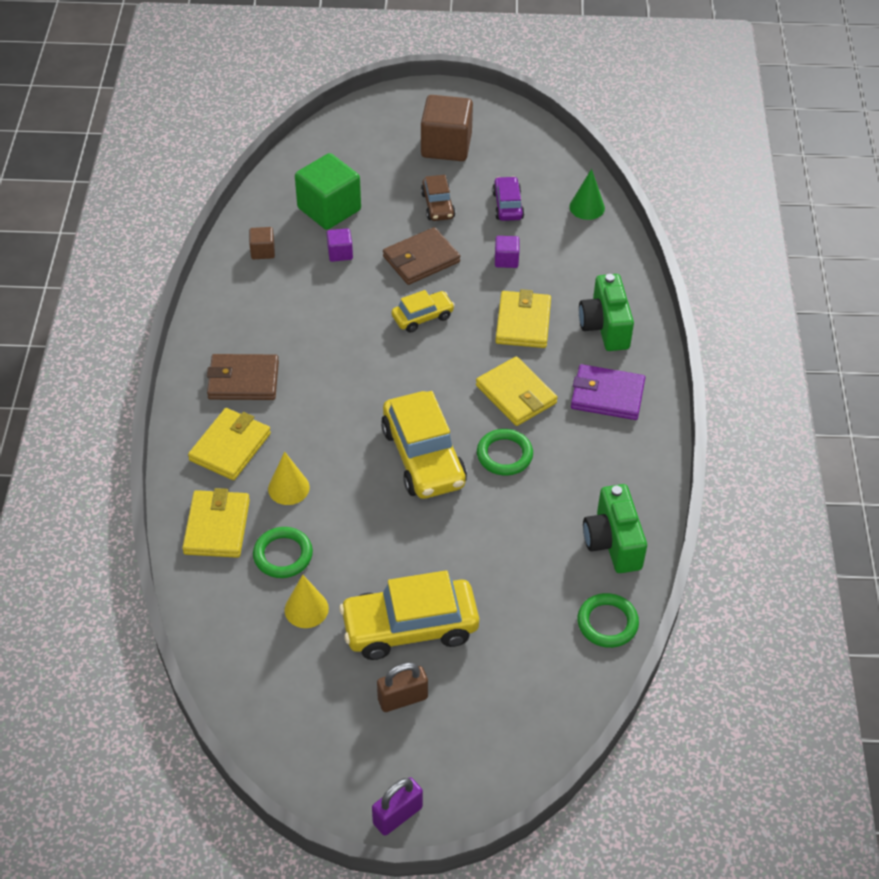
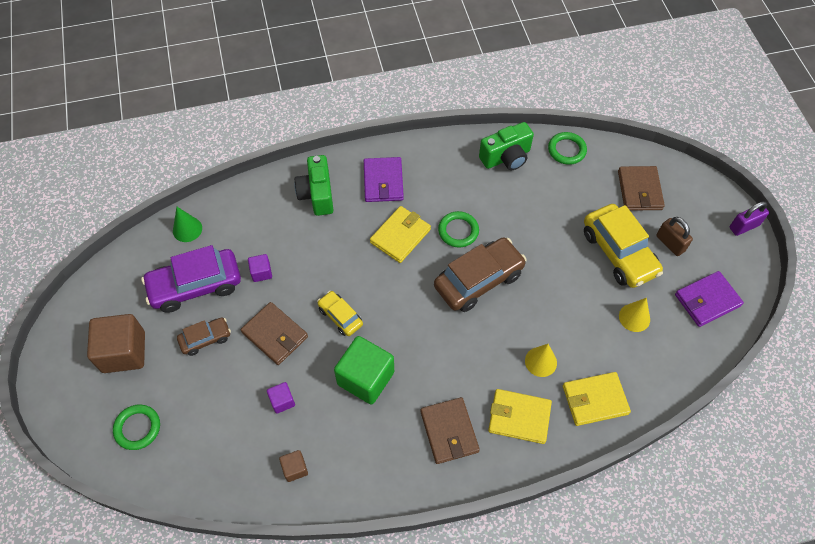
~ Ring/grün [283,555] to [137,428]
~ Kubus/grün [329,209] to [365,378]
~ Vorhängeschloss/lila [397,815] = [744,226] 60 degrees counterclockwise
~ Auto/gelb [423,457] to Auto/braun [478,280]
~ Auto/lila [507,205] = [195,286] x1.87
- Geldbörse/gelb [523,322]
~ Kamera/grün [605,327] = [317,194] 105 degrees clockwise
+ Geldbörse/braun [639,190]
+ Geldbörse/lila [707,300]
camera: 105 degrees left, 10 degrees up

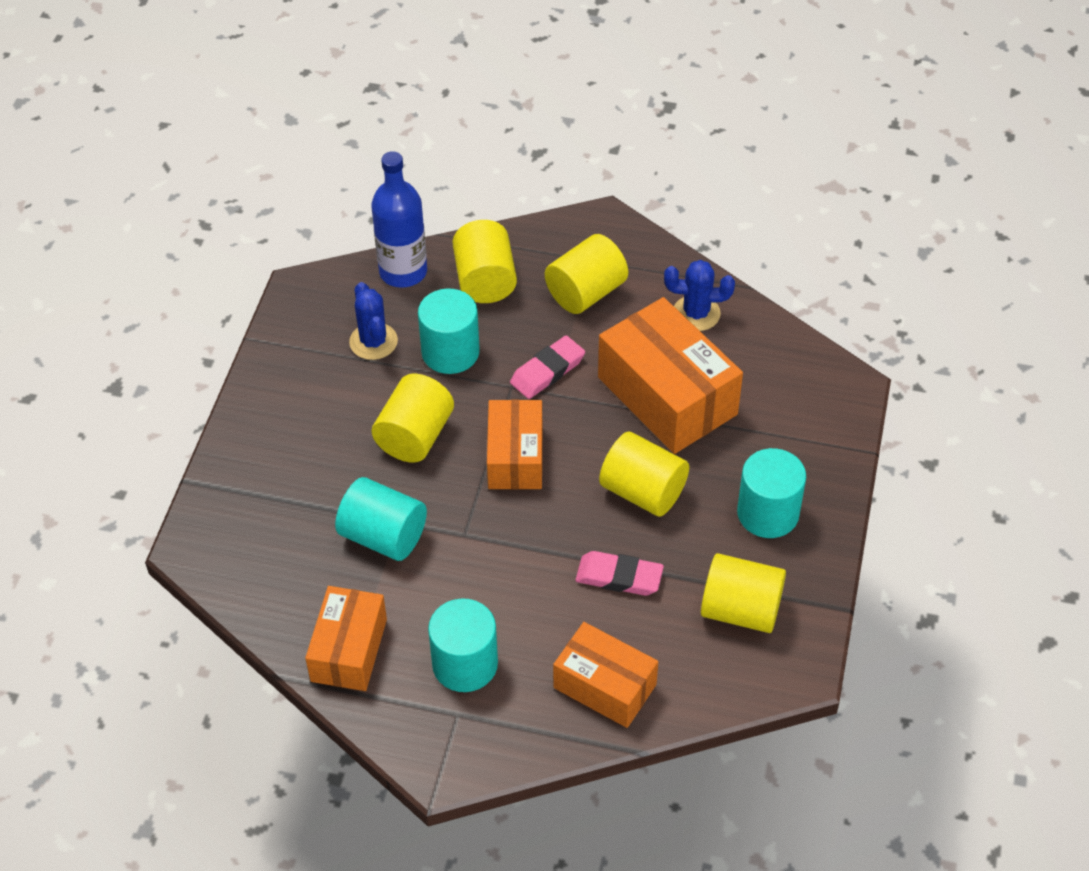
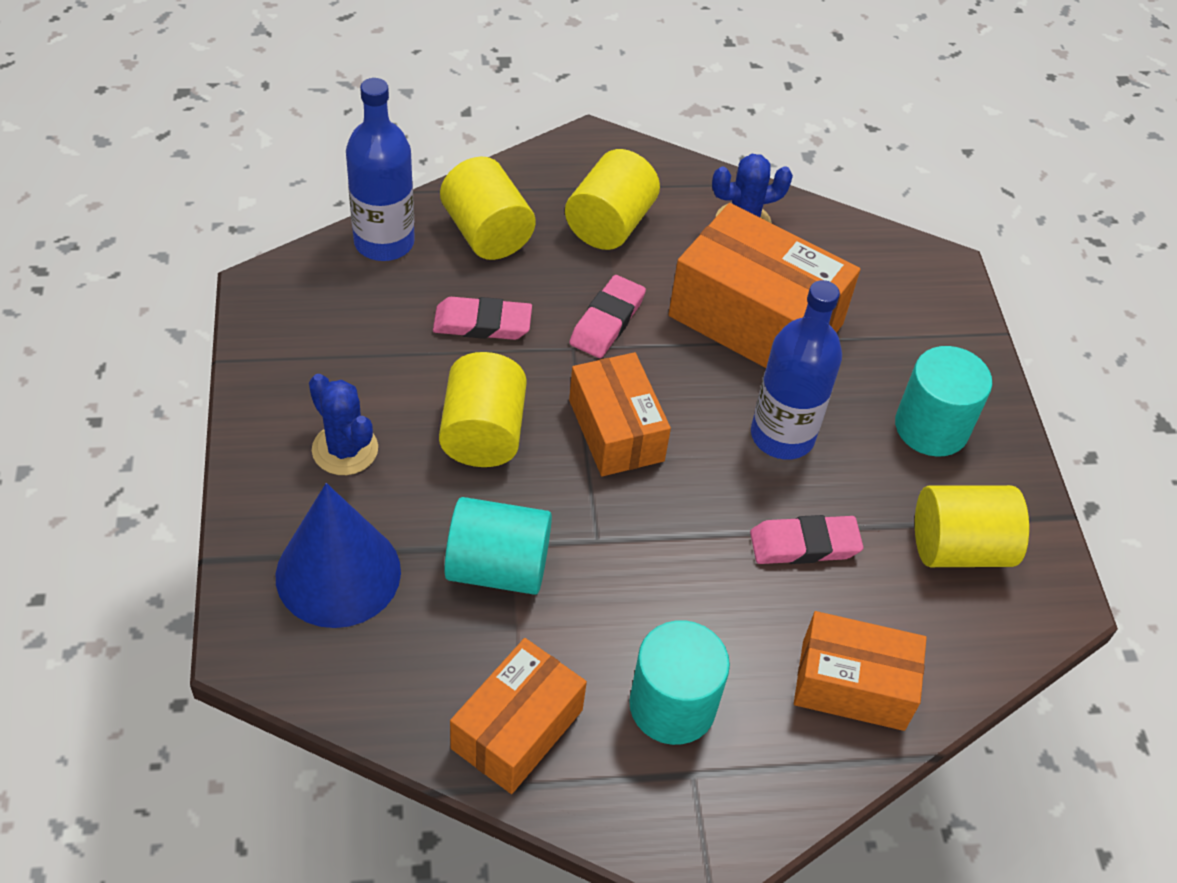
~ Schachtel/orange [348,650] = [517,729] 45 degrees clockwise
~ Kaktus/blau [373,342] to [345,449]
~ Vollzylinder/türkis [450,352] to Radiergummi/rosa [482,323]
~ Vollzylinder/gelb [643,491] to Flasche/blau [782,436]
+ Kegel/blau [338,573]
camera: 25 degrees left, 0 degrees up

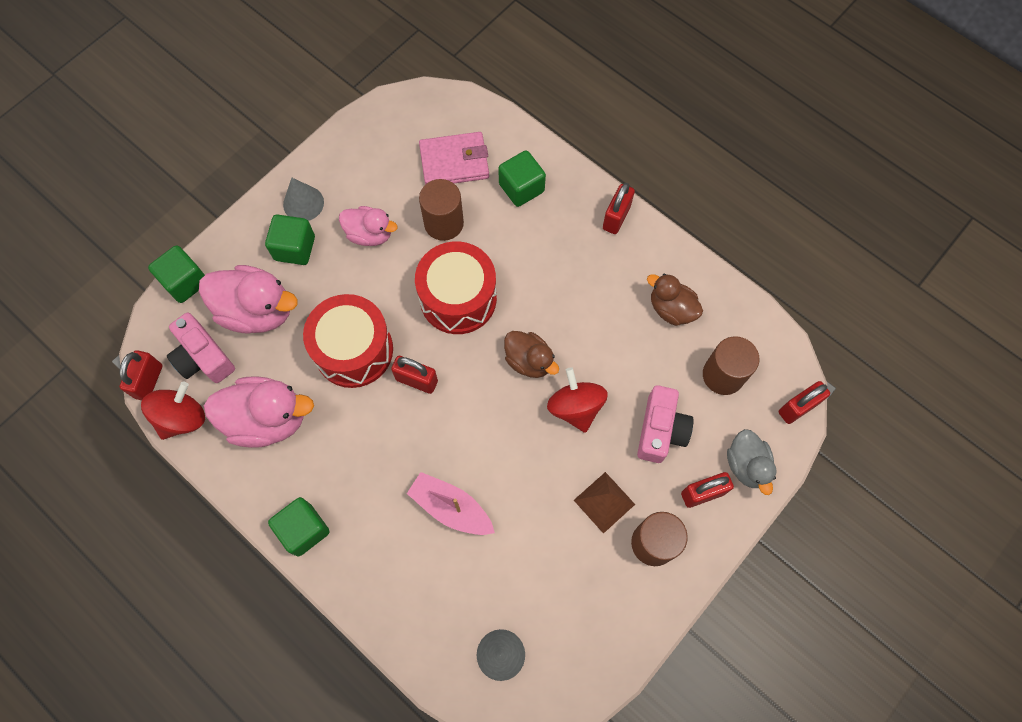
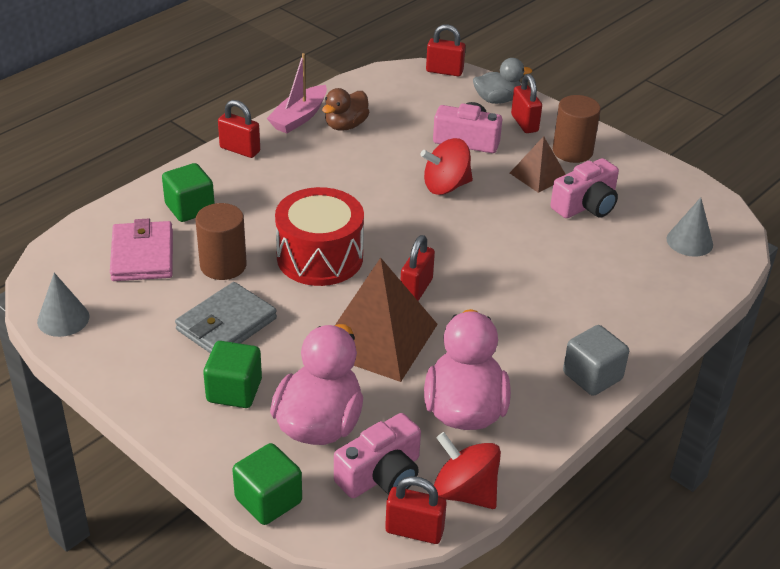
~ Kubus/grün [304,530] to Kubus/grau [592,376]
~ Kegel/grau [303,203] to [63,319]
~ Trommel/rot [353,350] to Pyramide/braun [378,338]
~ Ente/rosa [370,234] to Geldbörse/grau [226,324]
~ Boot/rosa [451,508] to [299,117]
- Ente/braun [529,361]
- Vollzylinder/braun [723,375]
~ Vorhängeschloss/rot [797,408] = [444,71] 45 degrees counterclockwise
+ Kamera/rosa [586,205]
camera: 90 degrees left, 30 degrees down

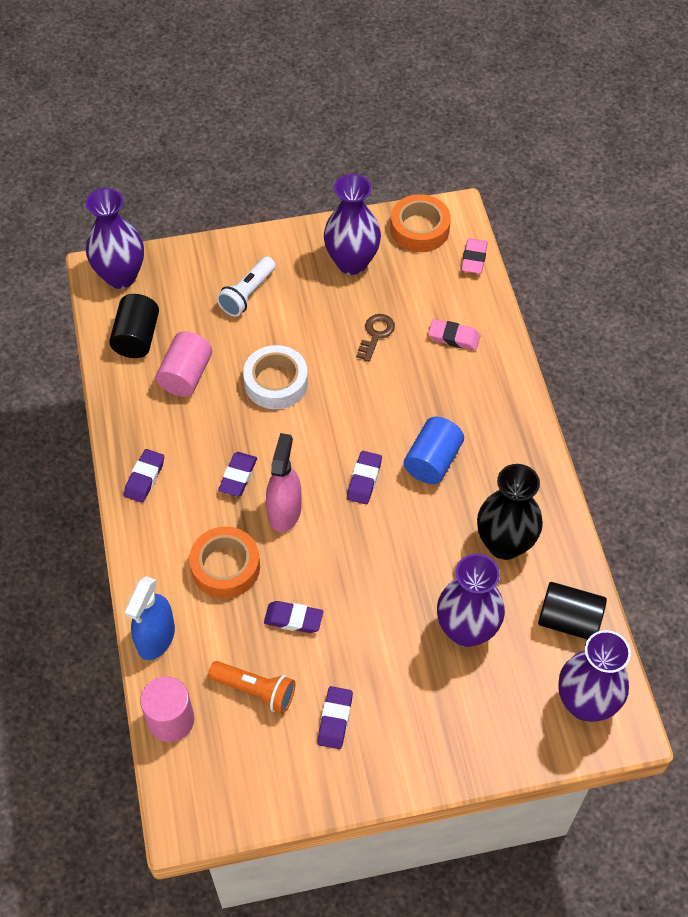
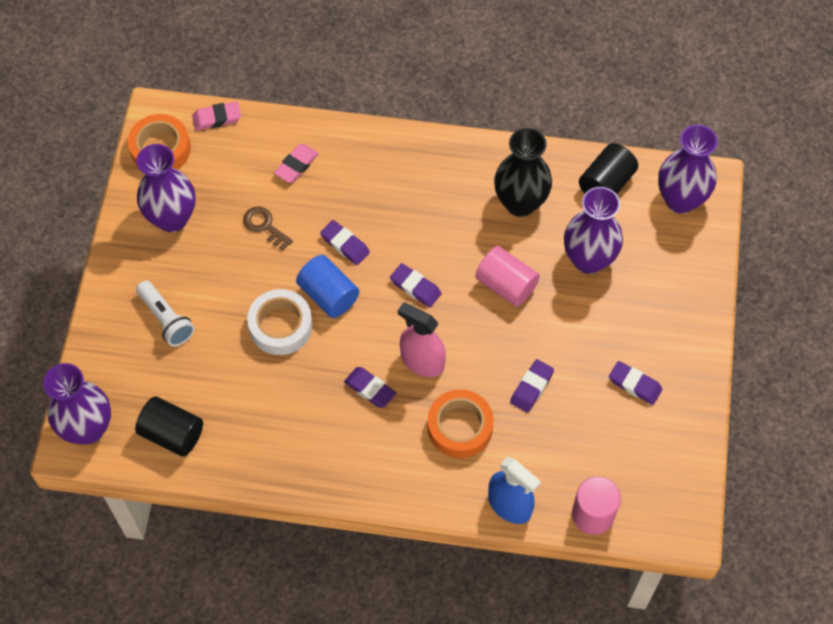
~ Radiergummi/lila [144,478] to [345,244]
~ Vollzylinder/rosa [186,375] to [506,285]
- Taschenlampe/orange [255,690]
~ Vollzylinder/blau [432,461] to [328,295]
~ Radiergummi/rosa [474,259] = [217,118] 45 degrees counterclockwise
camera: 70 degrees left, 5 degrees up

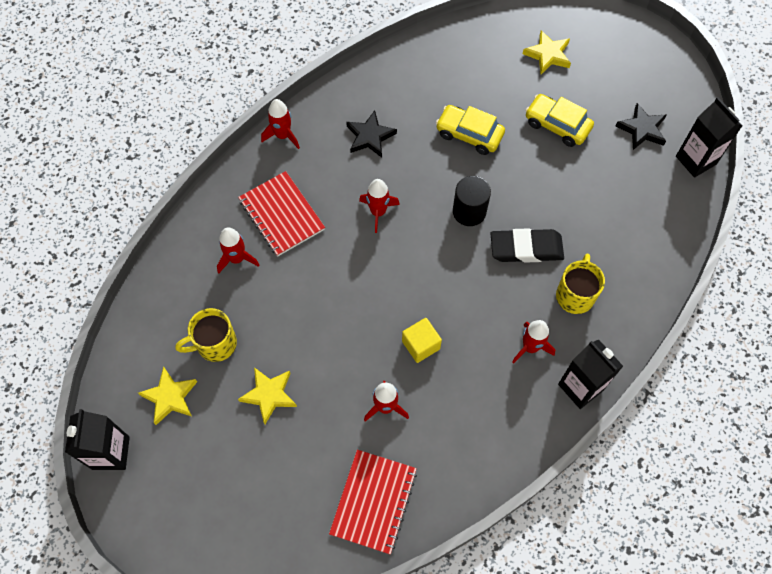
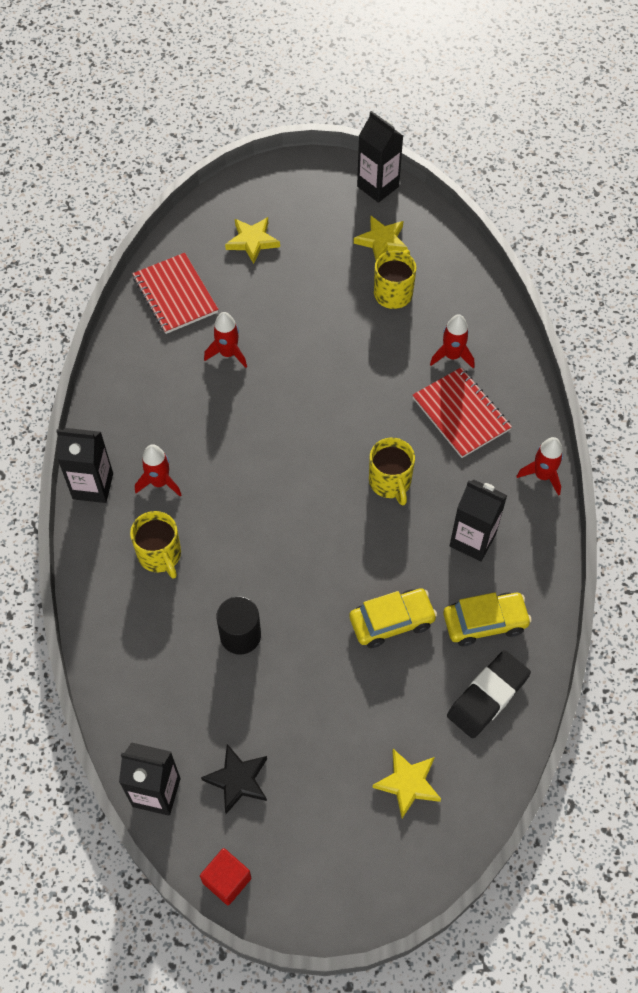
~ Notizbuch/rot [281,215] = [461,414] 45 degrees clockwise
~ Stern/gelb [269,395] to [252,241]
~ Stern/schwarz [370,136] to Getränkekarton/schwarz [472,540]
~ Rakete/rot [378,212] to Tasse/gelb [390,482]
- Kubus/gelb [421,345]
~ Vollzylinder/schwarz [469,211] to [240,635]
~ Radiergummi/schwarz [526,248] to [488,696]
~ Auto/gelb [557,125] to [485,622]
+ Kubus/rot [227,880]
camera: 135 degrees right, 5 degrees down

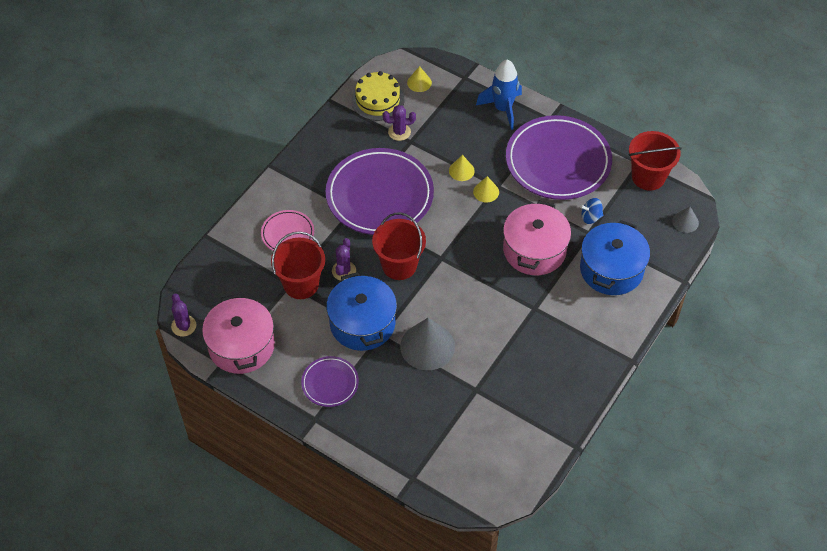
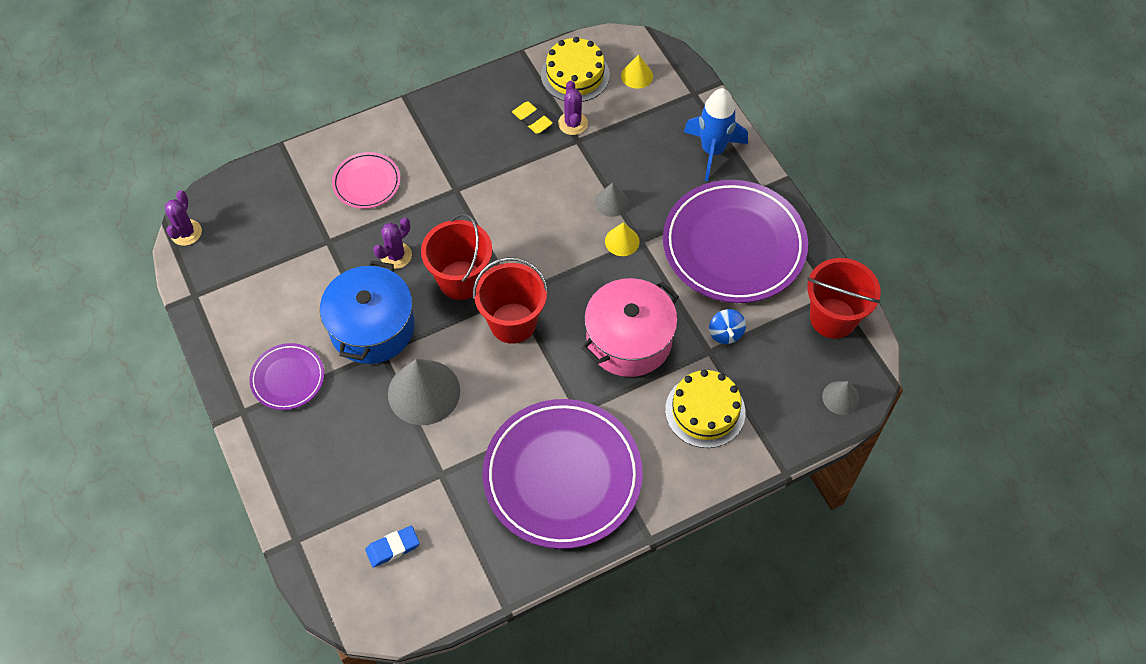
- Kochtopf/rosa [241,346]
~ Eimer/rot [301,284] to [513,323]
~ Teller/lila [379,195] to [562,476]
~ Kaktus/lila [399,132] = [573,123] 60 degrees clockwise
~ Kegel/gelb [461,170] to Kegel/grau [611,202]
~ Kreisel/blau [590,217] = [725,333] 120 degrees counterclockwise
~ Kochtopf/blau [611,269] to Kuchen/gelb [705,411]
+ Radiergummi/blau [393,548]
+ Radiergummi/gelb [532,120]
camera: 30 degrees right, 5 degrees up

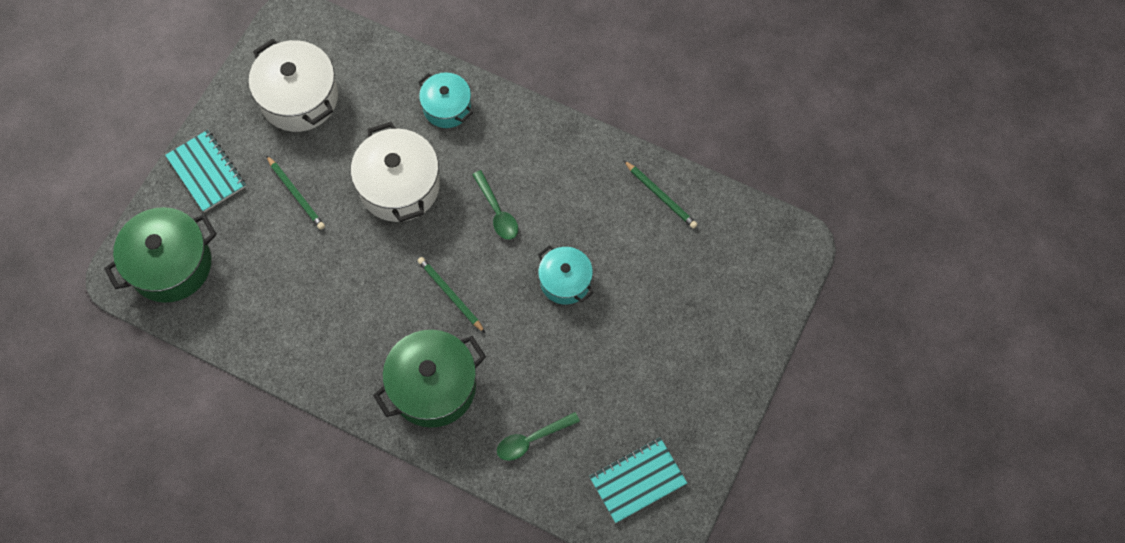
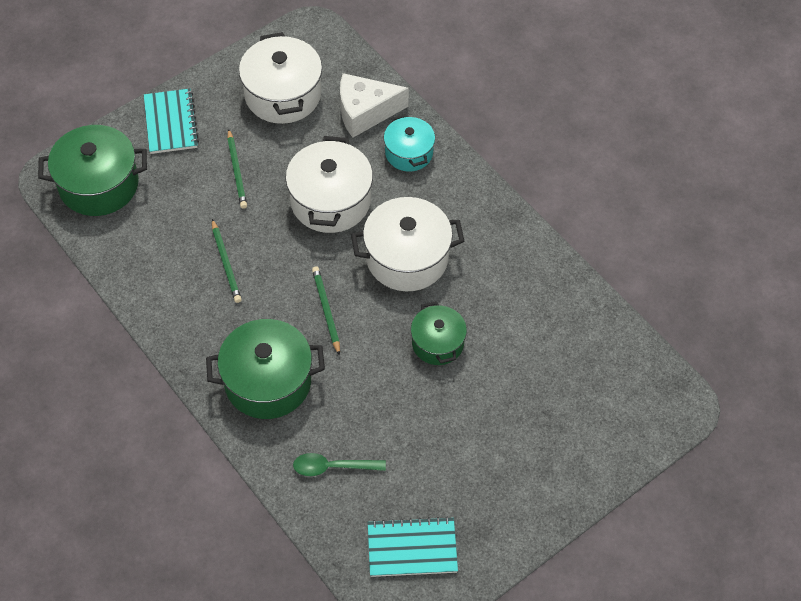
~ Löffel/grün [497,212] to Kochtopf/weiß [407,258]
~ Kochtopf/türkis [565,281] to Kochtopf/grün [437,343]
~ Bleistift/grün [660,195] to [226,263]
+ Käse/weiß [365,112]
camera: 25 degrees right, 10 degrees down

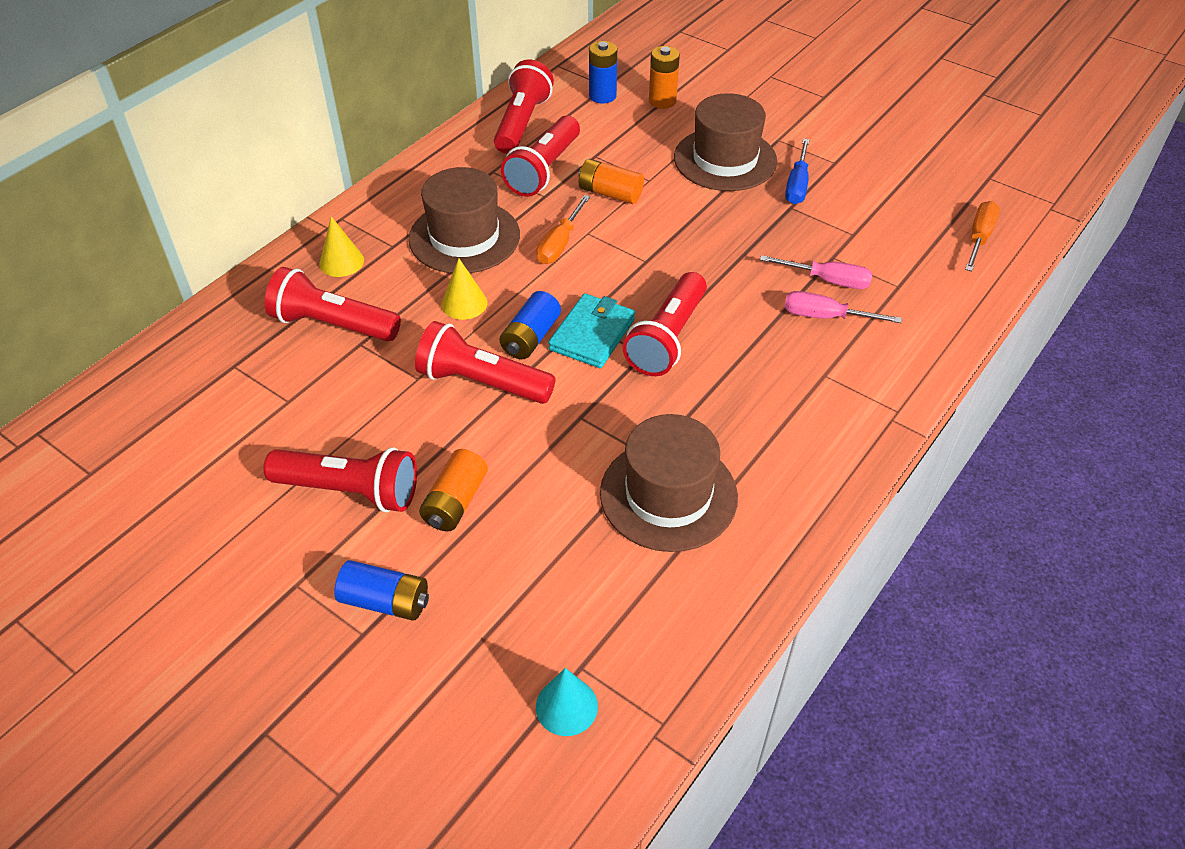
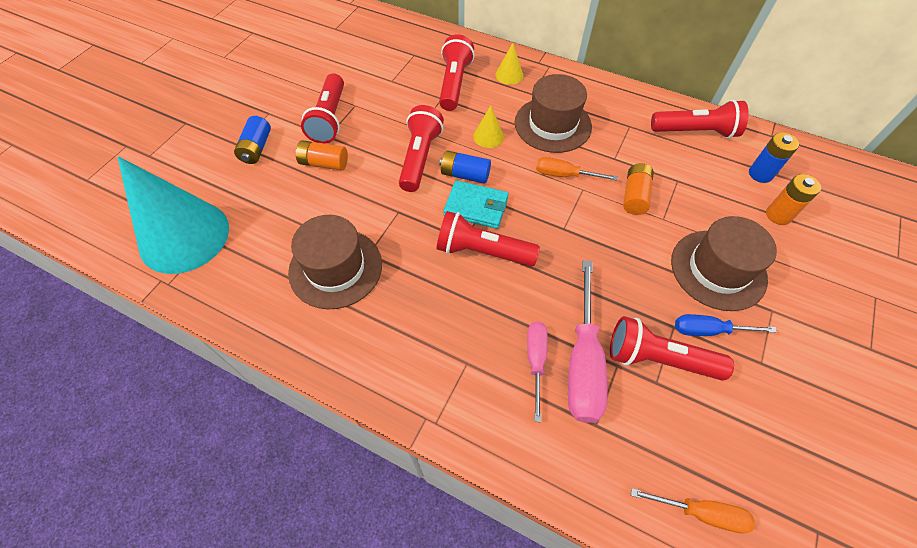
~ Taschenlampe/rot [543,170] to [658,358]
~ Kegel/türkis [566,706] = [184,236] x2.49
~ Schraubenzieher/rosa [828,280] = [583,362] x1.73
camera: 80 degrees right, 10 degrees up

